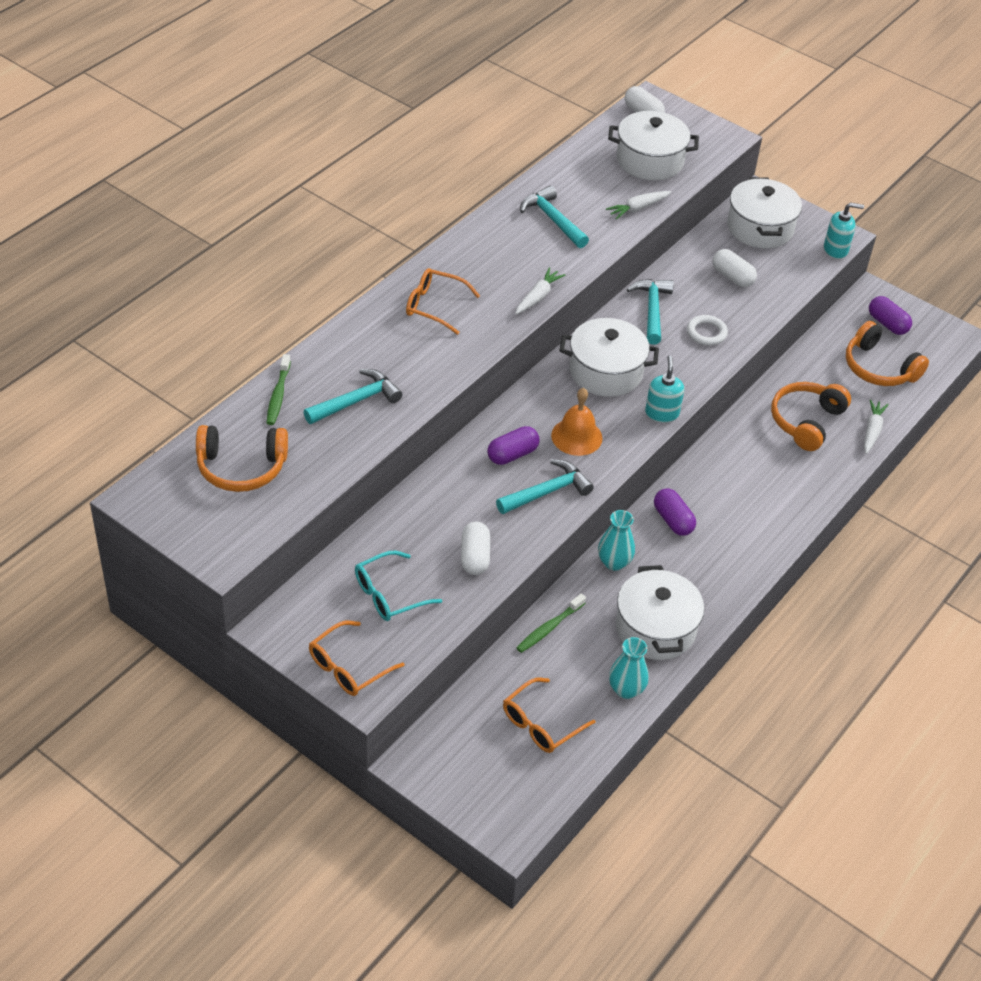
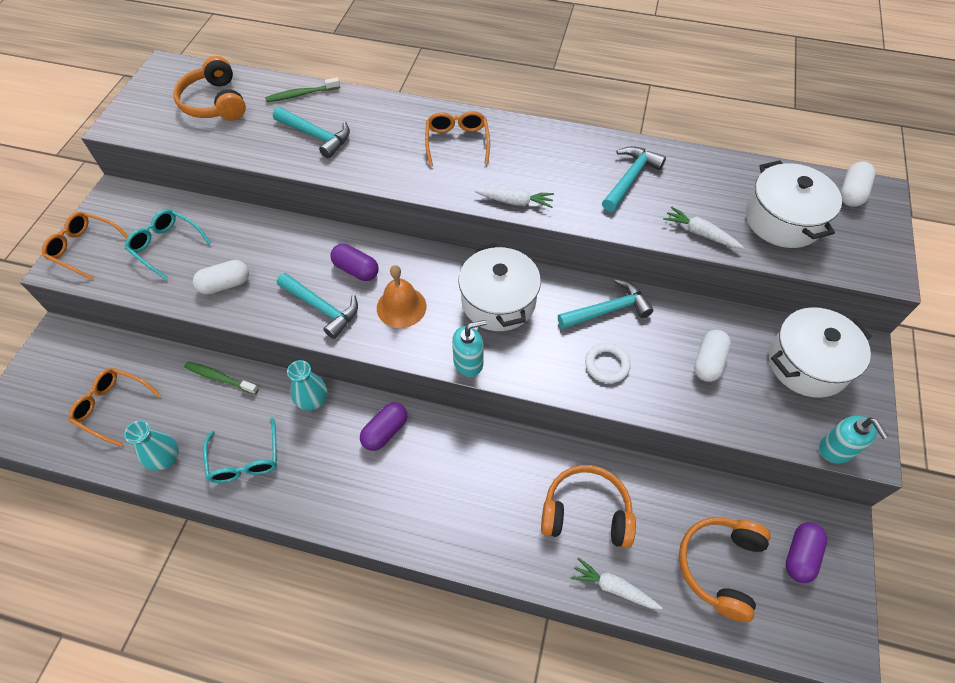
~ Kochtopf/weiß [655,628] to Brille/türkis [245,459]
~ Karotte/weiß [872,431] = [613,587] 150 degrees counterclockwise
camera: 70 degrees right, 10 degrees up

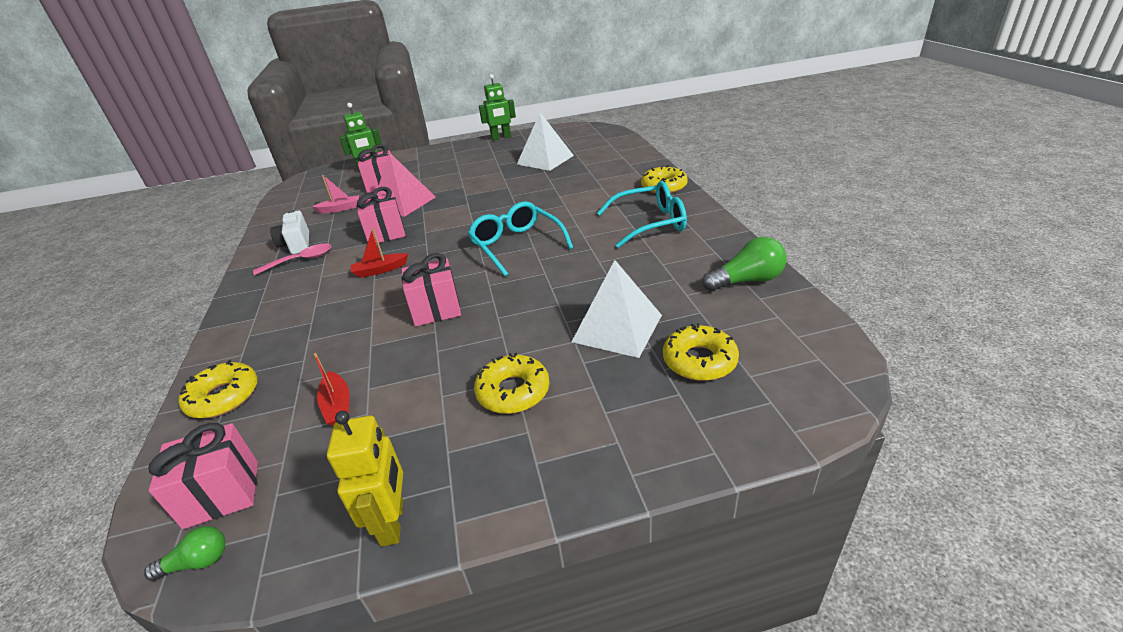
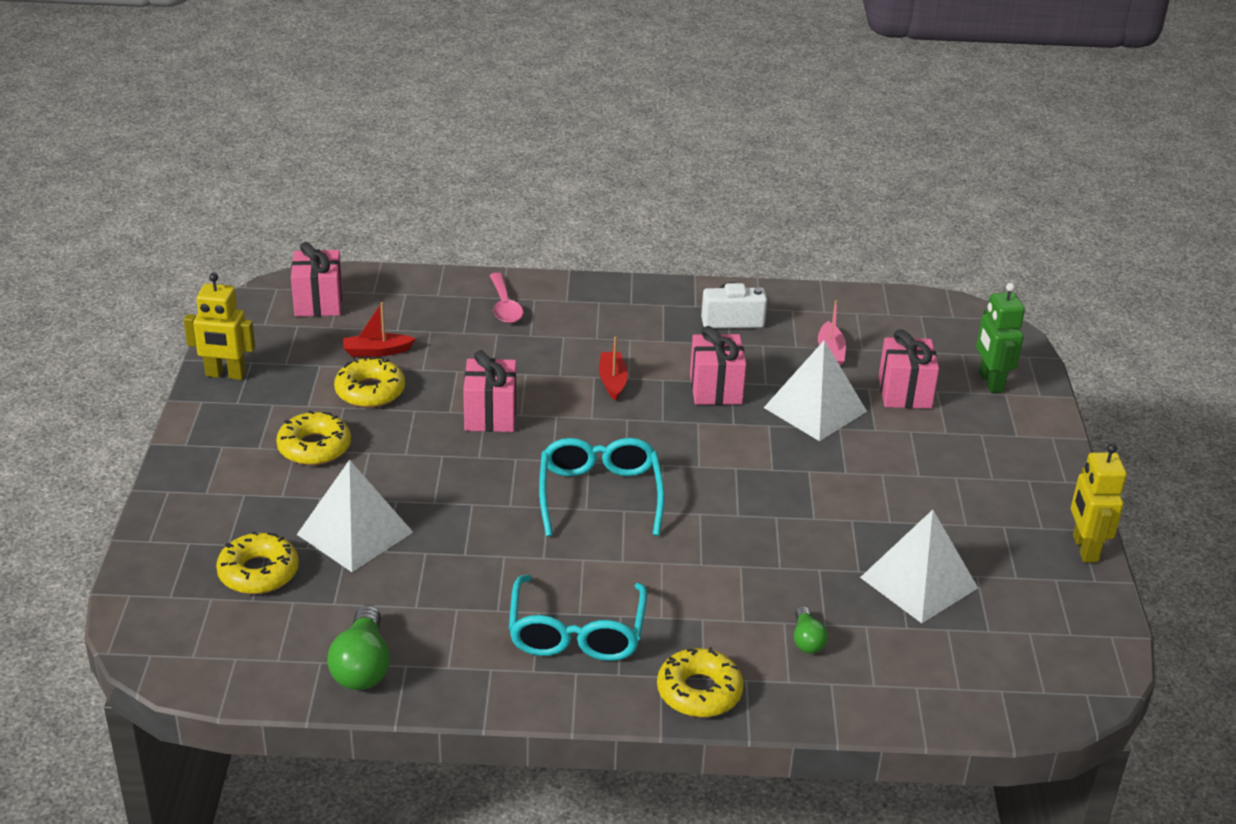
~ Glühbirne/grün [197,562] to [807,640]
~ Donut/gelb [223,397] to [370,391]
~ Löffel/rosa [301,260] to [504,306]
~ Pyramide/rosa [403,203] to Pyramide/weiß [815,409]
~ Brille/türkis [516,245] = [600,494] 75 degrees counterclockwise
~ Roboter/grün [501,138] to Roboter/gelb [1084,548]
camera: 100 degrees right, 0 degrees up

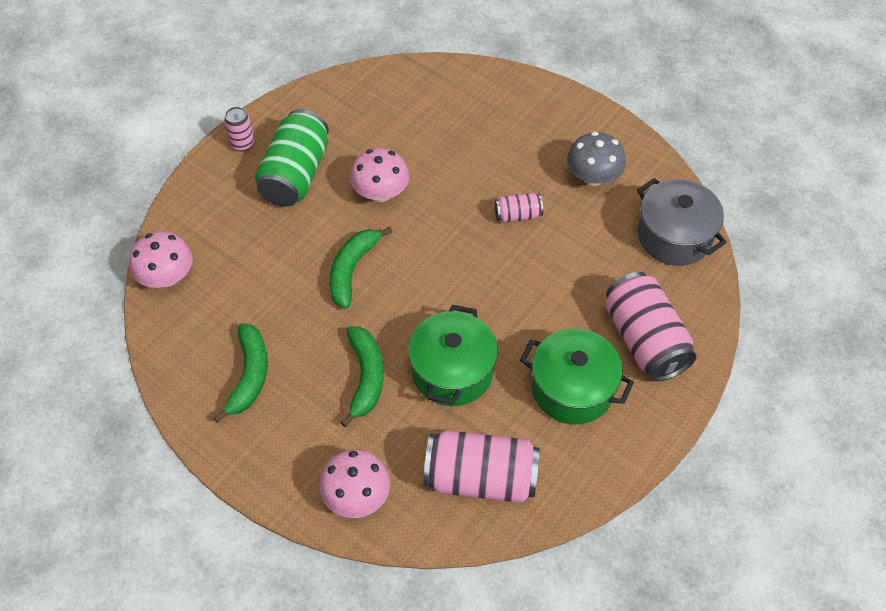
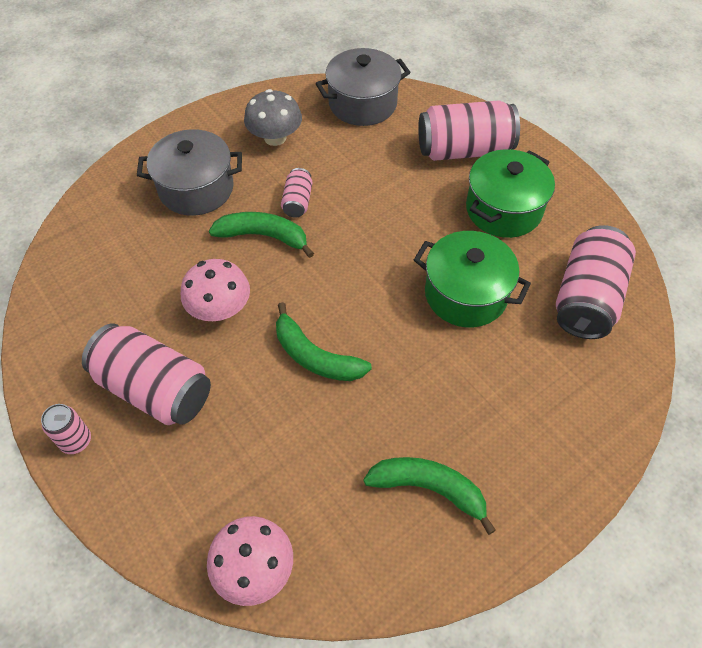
~ Dose/grün [295,174] to Dose/rosa [155,389]
- Pilz/rosa [357,496]
~ Banane/grün [365,377] to [263,236]
+ Kochtopf/grau [196,188]
camera: 75 degrees left, 0 degrees up

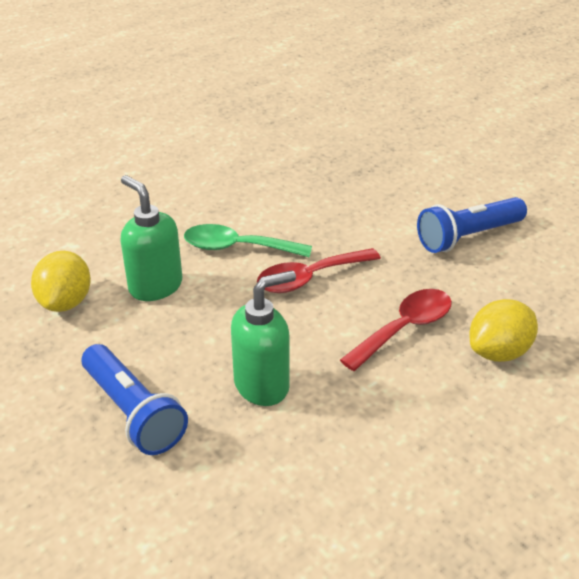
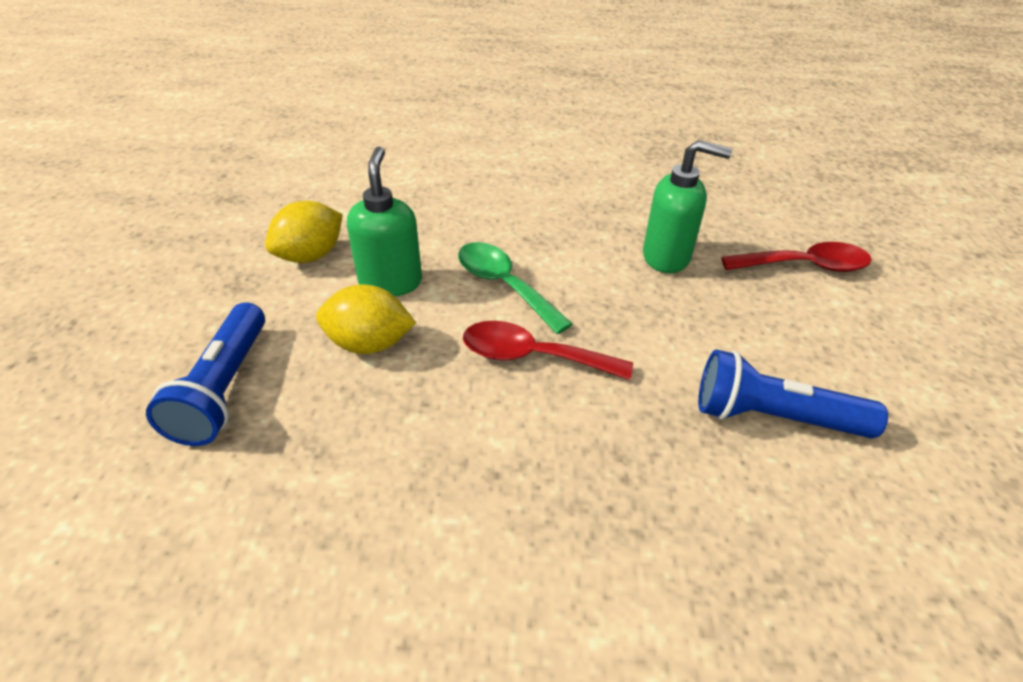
~ Seifenspender/grün [262,385] to [667,257]
~ Löffel/rot [404,328] to [805,266]
~ Zitrone/gelb [498,352] to [369,344]
camera: 40 degrees right, 5 degrees up

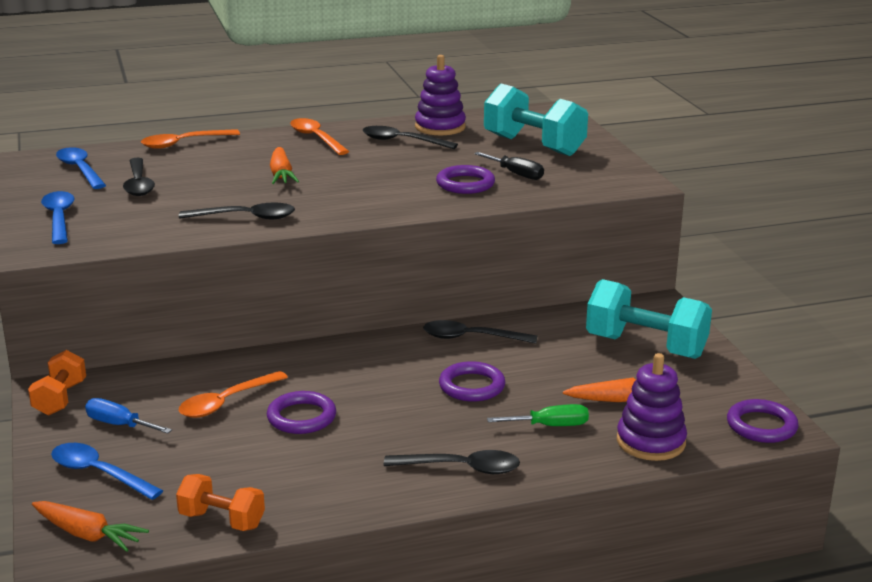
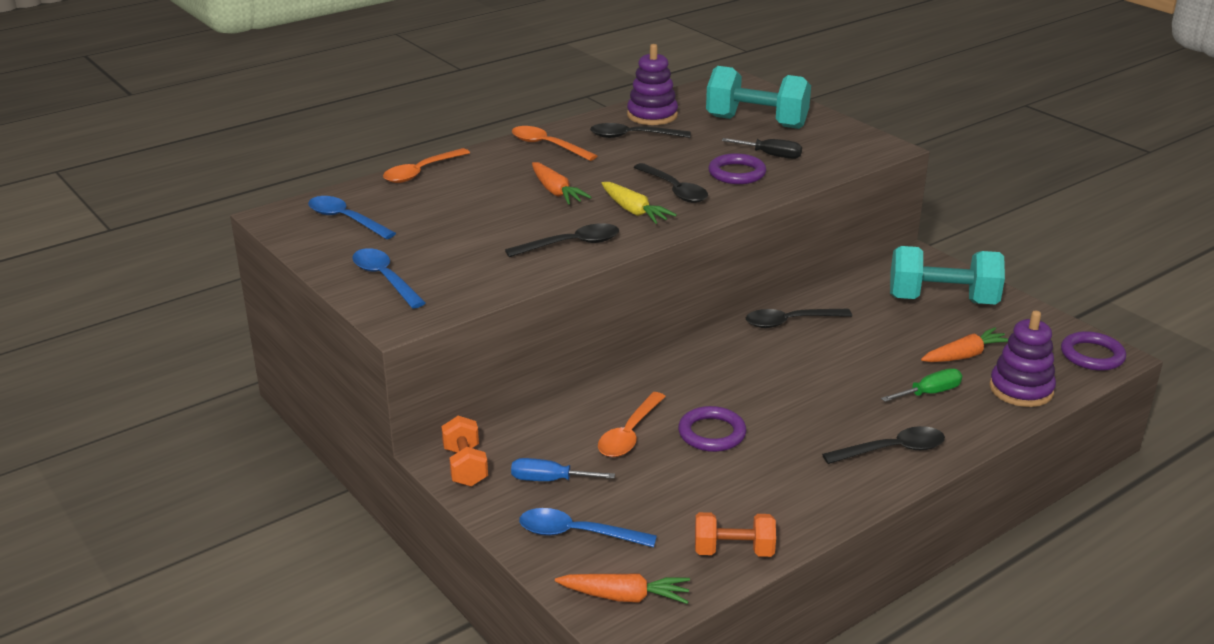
~ Löffel/schwarz [138,184] to [674,190]
- Ring/lila [472,386]
+ Karotte/gelb [633,211]
camera: 20 degrees left, 5 degrees up

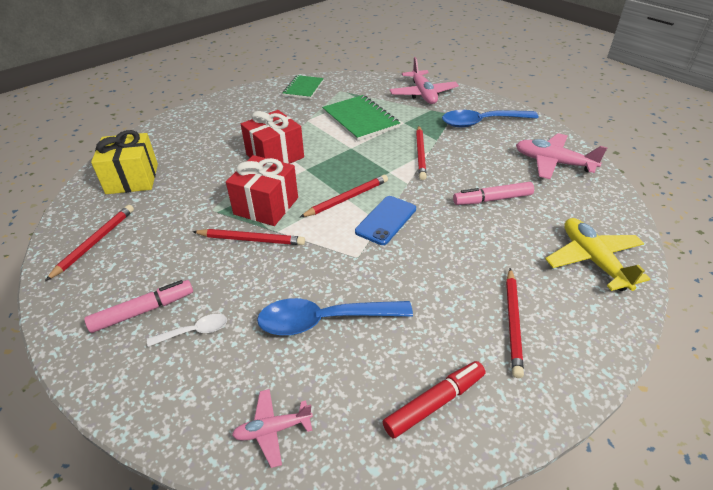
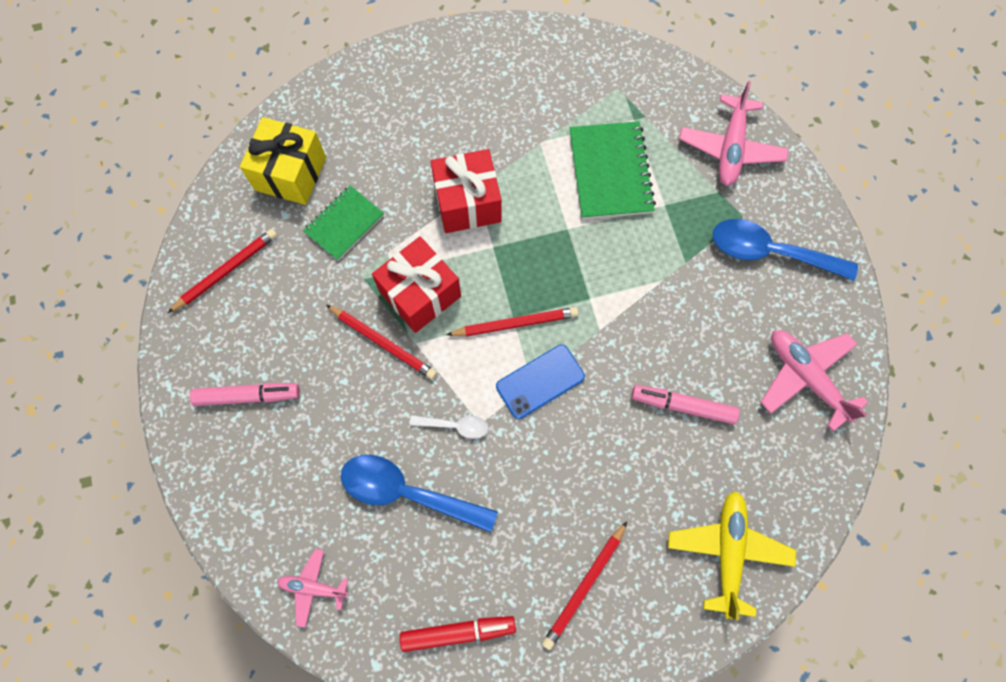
~ Löffel/weiß [195,331] to [455,426]
~ Notizbuch/grün [303,88] to [344,224]
- Bleistift/rot [420,154]
camera: 25 degrees right, 30 degrees up

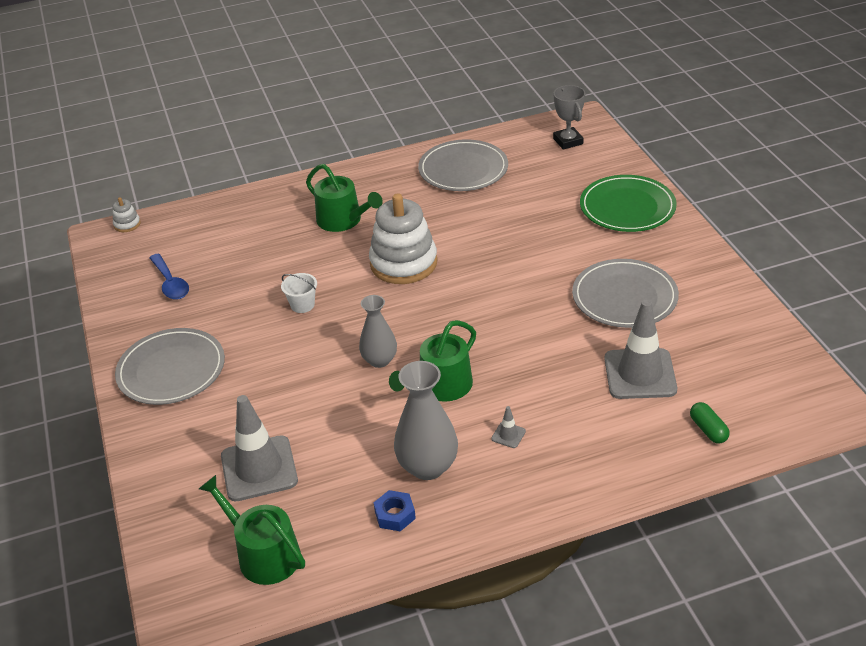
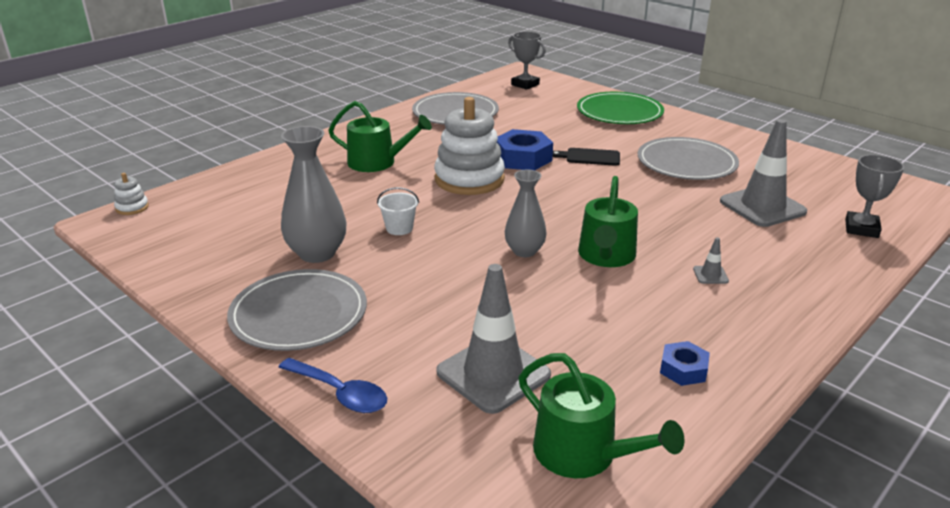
~ Löffel/blau [170,283] to [340,393]
~ Gießkanne/grün [263,554] = [583,454] 150 degrees counterclockwise
~ Vase/grau [427,466] to [317,253]
~ Kapsel/grün [708,429] to Pokal/grau [861,228]
+ Sechskantmutter/blau [522,158]
+ Schneidebrett/schwarz [590,157]
camera: 30 degrees left, 10 degrees down

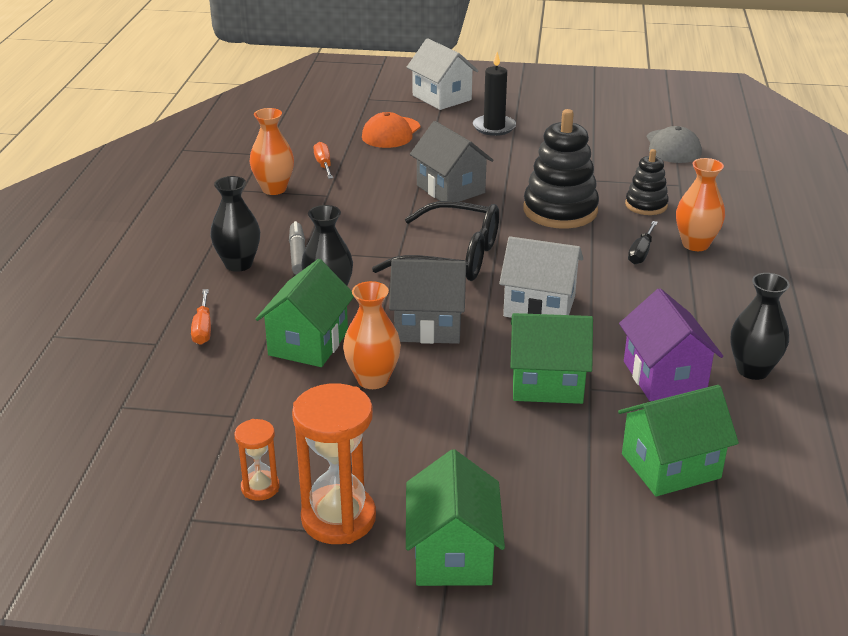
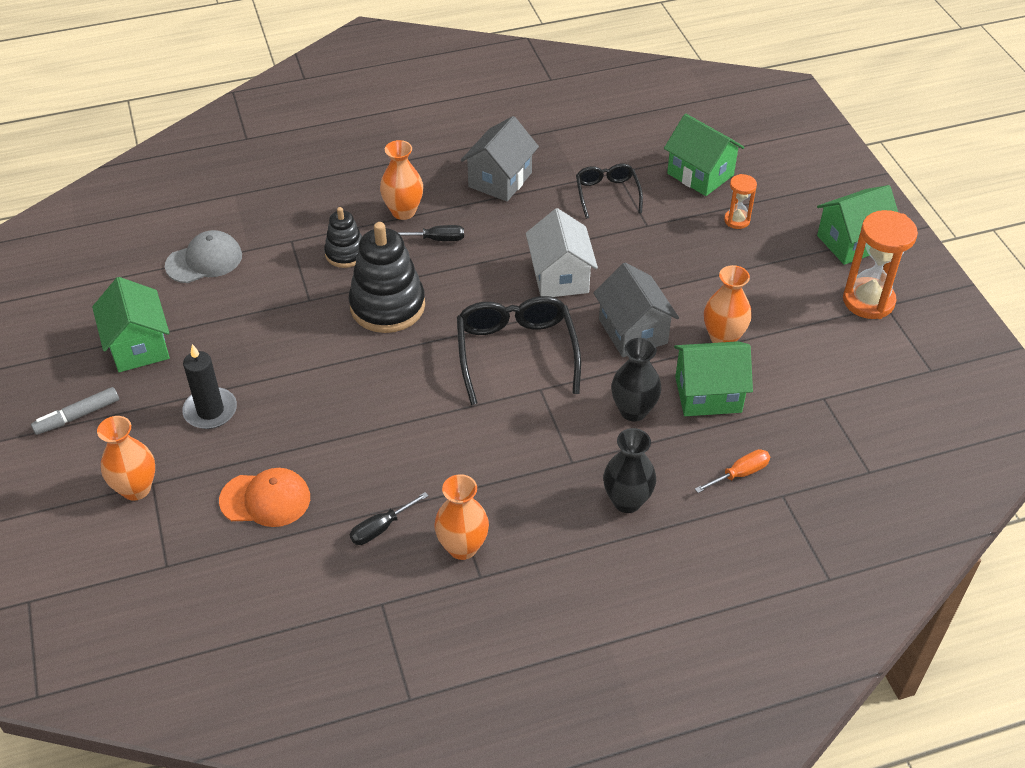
~ Sanduhr/orange [260,487] to [737,220]
~ Filzstift/grau [298,255] to [78,416]
~ Schraubenzieher/orange [323,165] to Schraubenzieher/schwarz [381,528]
~ Haus/weiß [442,98] to Vase/orange [136,489]
~ Haus/grau [450,189] to [500,180]
~ Haus/grün [547,383] to [139,346]
~ Haus/lila [664,377] to Brille/schwarz [607,194]
- Vase/schwarz [752,370]
camera: 115 degrees left, 15 degrees up

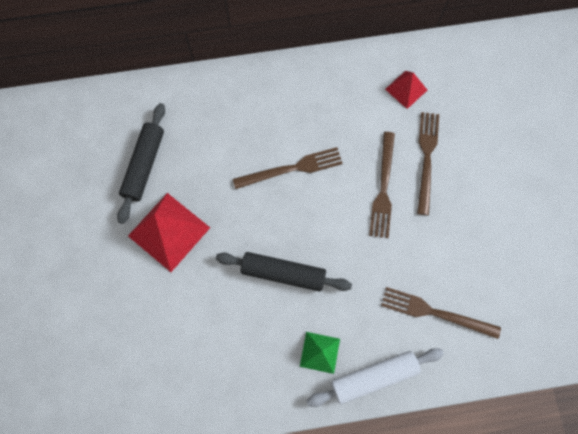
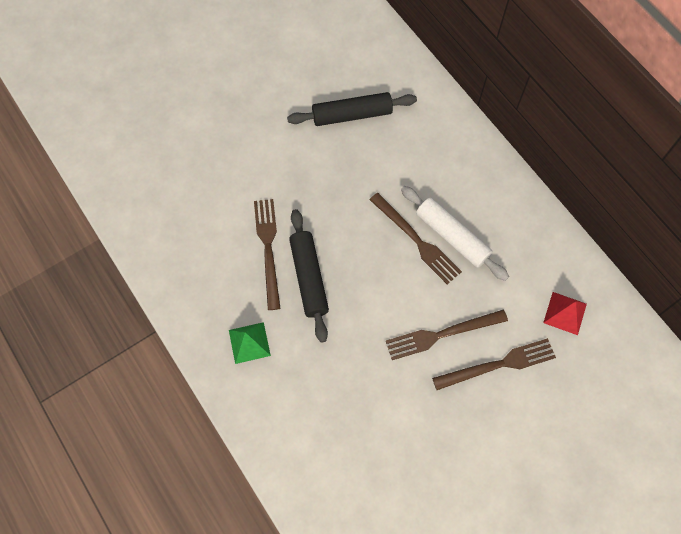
- Pyramide/rot [169,231]
~ Nudelholz/weiß [374,377] to [452,237]
~ Gabel/braun [435,313] to [268,249]
camera: 65 degrees right, 5 degrees down

